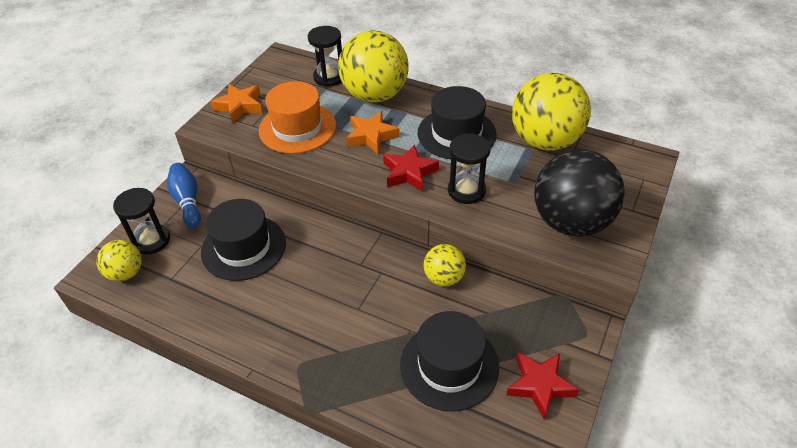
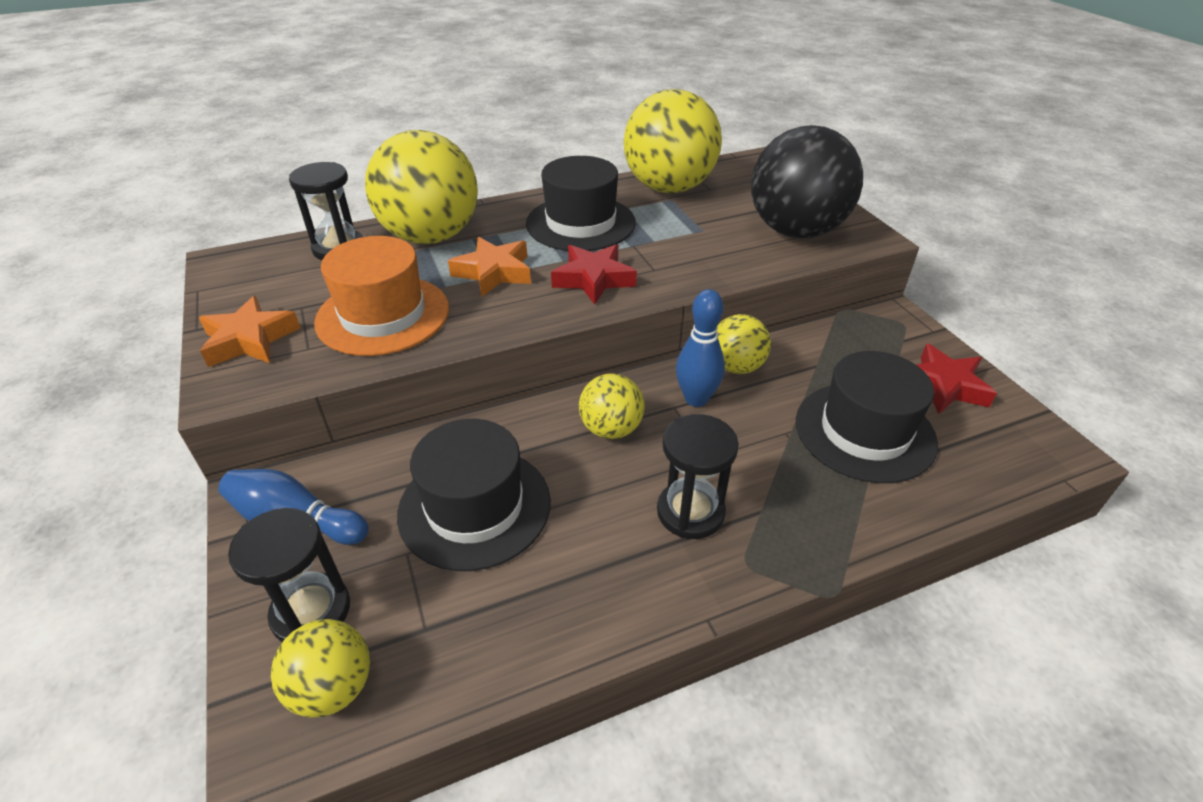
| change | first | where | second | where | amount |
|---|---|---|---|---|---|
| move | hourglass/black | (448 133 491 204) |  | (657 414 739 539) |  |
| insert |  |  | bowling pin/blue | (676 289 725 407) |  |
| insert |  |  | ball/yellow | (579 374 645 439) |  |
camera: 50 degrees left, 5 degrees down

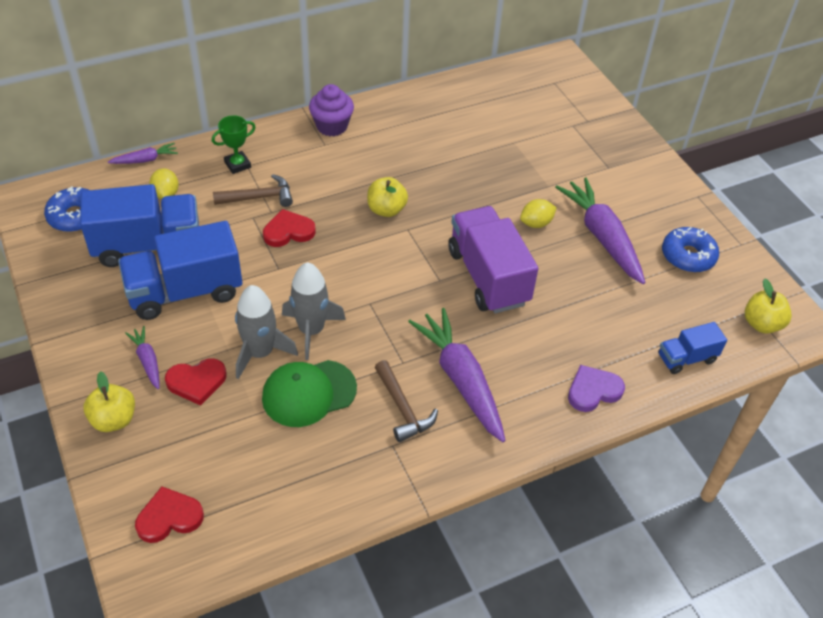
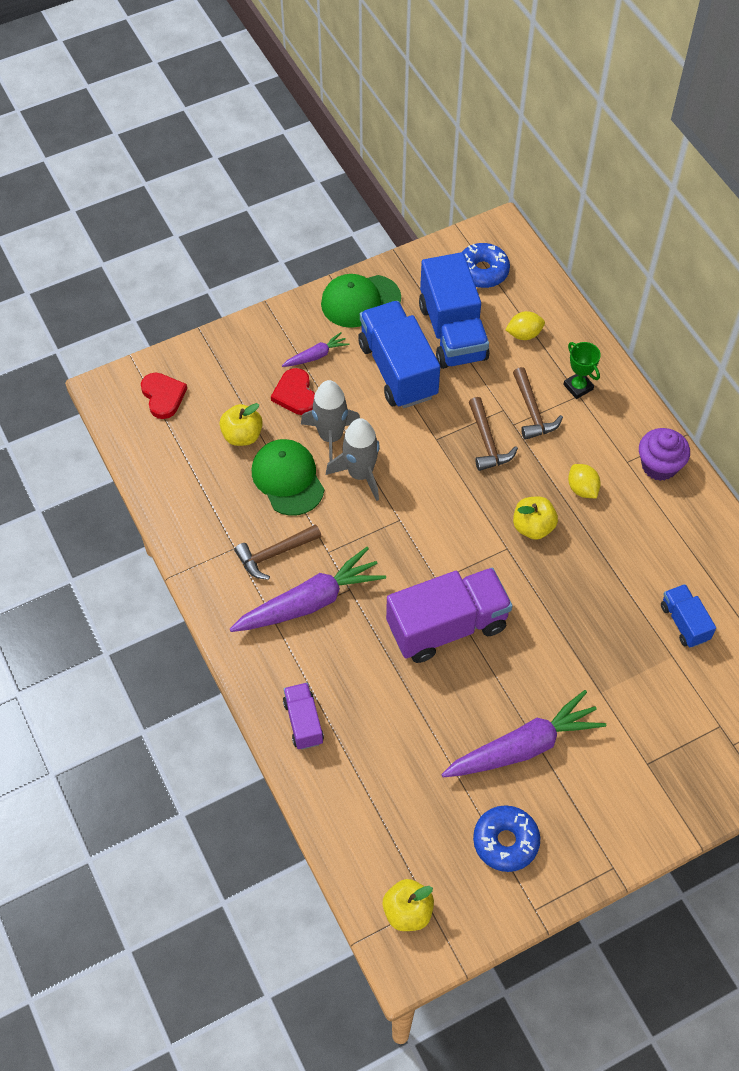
| change | first | where | second | where | amount |
|---|---|---|---|---|---|
| delete | carrot/purple | (108 143 178 164) |  |  |  |
| move | lemon/yellow | (520 199 556 228) |  | (568 464 601 498) |  |
| replace | heart/red | (263 209 316 247) | hammer/brown | (469 397 518 471) |  |
| move | truck/blue | (658 322 727 374) |  | (661 584 716 648) |  |
| replace | heart/purple | (568 365 625 412) | truck/purple | (283 683 324 750) |  |
| move | apple/yellow | (83 371 135 432) |  | (220 403 263 446) |  |
| insert |  |  | cap/green | (321 274 401 328) |  |
camera: 90 degrees right, 10 degrees up

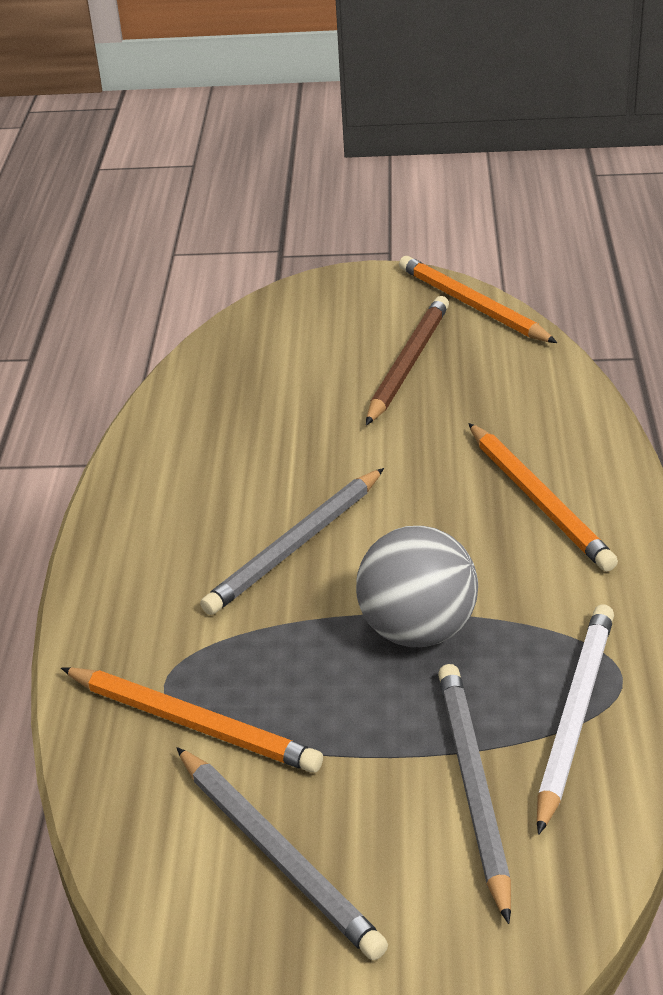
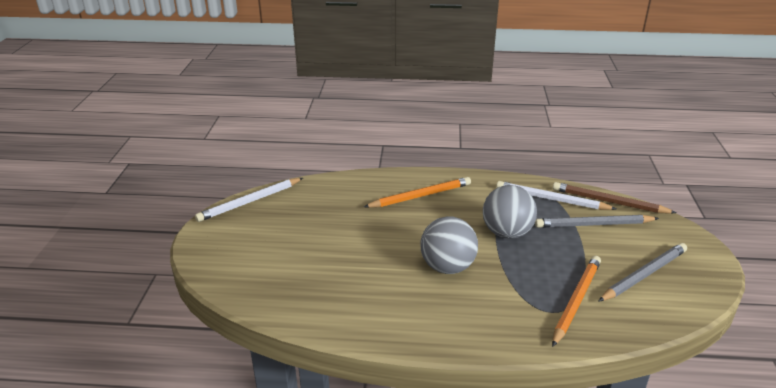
| change | first | where | second | where | amount |
|---|---|---|---|---|---|
| recolor | pencil/orange | (399 256 557 343) | pencil/white | (195 178 303 222) |  |
| move | pencil/brown | (366 296 449 425) |  | (553 182 676 214) |  |
| replace | pencil/grey | (200 468 384 615) | ball/grey | (420 216 478 274) |  |
camera: 90 degrees left, 5 degrees down

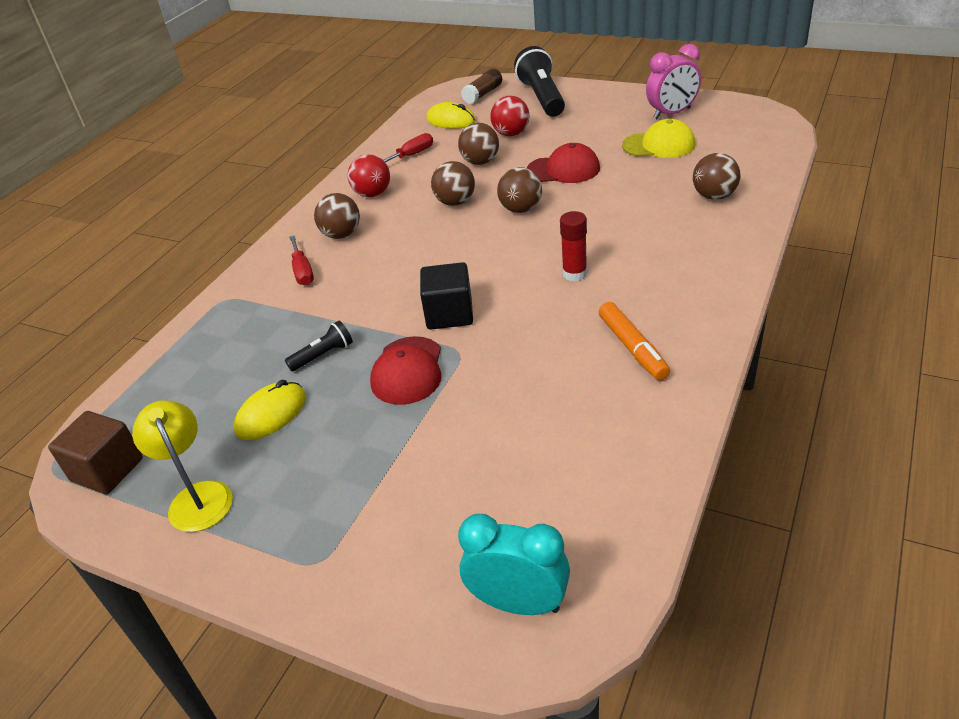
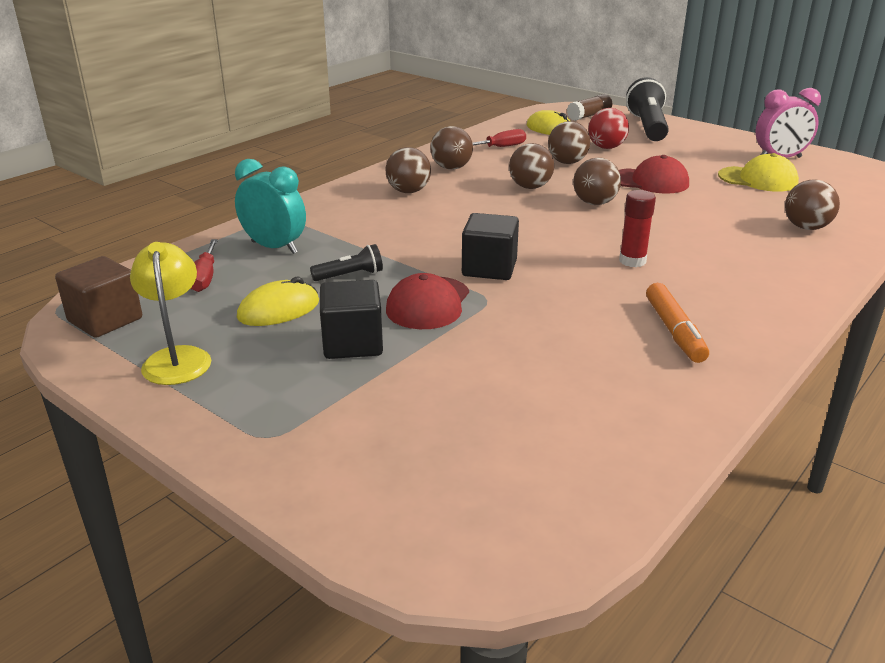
| change | first | where | second | where | amount |
|---|---|---|---|---|---|
| recolor | ball/red | (348 154 390 197) | ball/brown | (431 126 473 170) |  |
| move | screwdriver/red | (289 235 314 285) |  | (190 239 218 292) |  |
| move | clock/turquoise | (458 514 570 615) |  | (235 159 306 254) |  |
| insert |  |  | cube/black | (320 280 383 359) |  |
camera: 10 degrees right, 10 degrees down

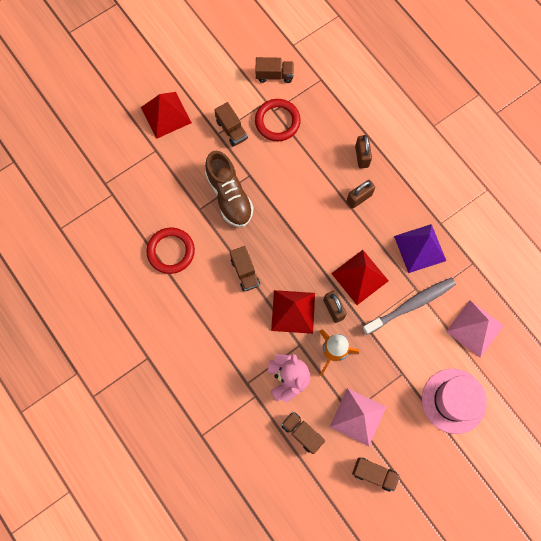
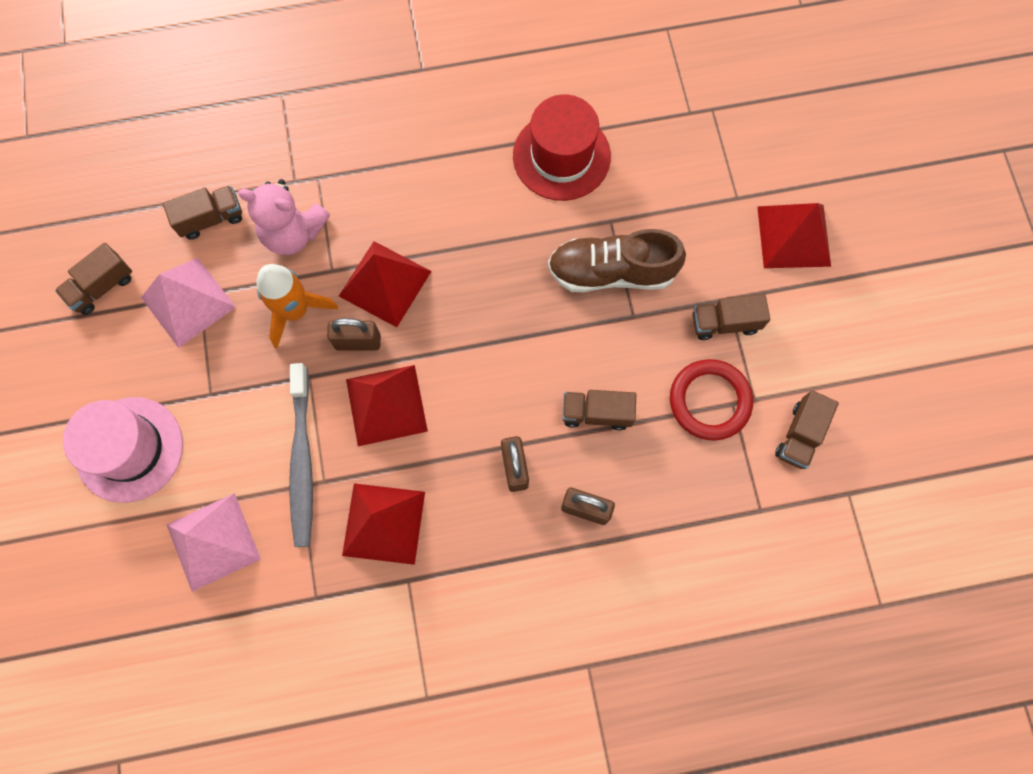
| change | first | where | second | where | amount |
|---|---|---|---|---|---|
| recolor | pyramid/purple | (394 224 446 273) | pyramid/red | (342 483 425 565) |  |
| replace | ring/red | (146 227 195 274) | hat/red | (513 94 611 201) |  |
| move | truck/brown | (230 246 260 291) |  | (562 390 636 430) |  |
camera: 115 degrees right, 0 degrees up

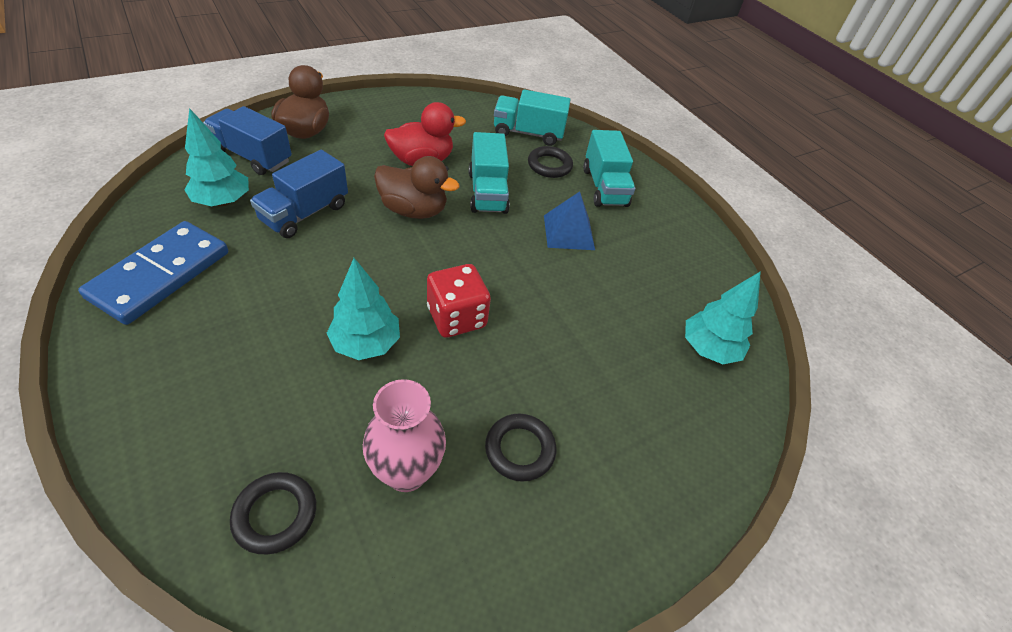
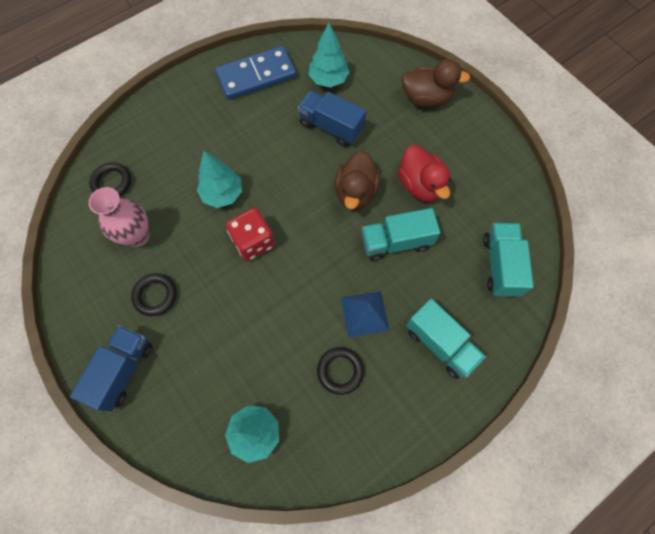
| change | first | where | second | where | amount |
|---|---|---|---|---|---|
| move | truck/blue | (203 106 292 175) |  | (70 325 152 412) |  |
| rotate | truck/turquoise | (583 130 635 207) |  | (406 299 486 379) | 120 degrees counterclockwise |
| move | ring/black | (528 146 573 178) |  | (317 347 364 395) |  |
| rotate | domino/blue | (78 221 228 325) |  | (215 46 297 100) | 45 degrees counterclockwise |
camera: 90 degrees right, 20 degrees up

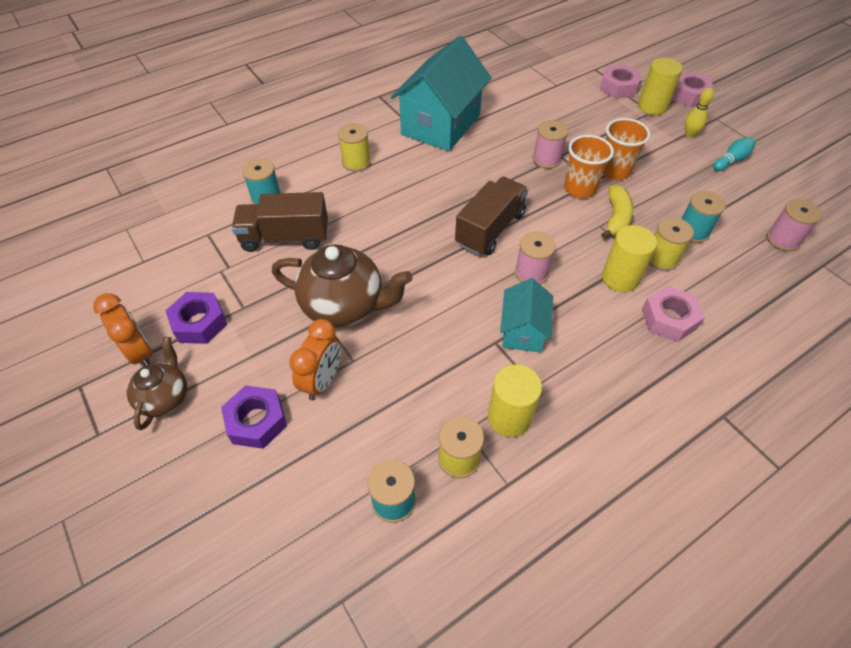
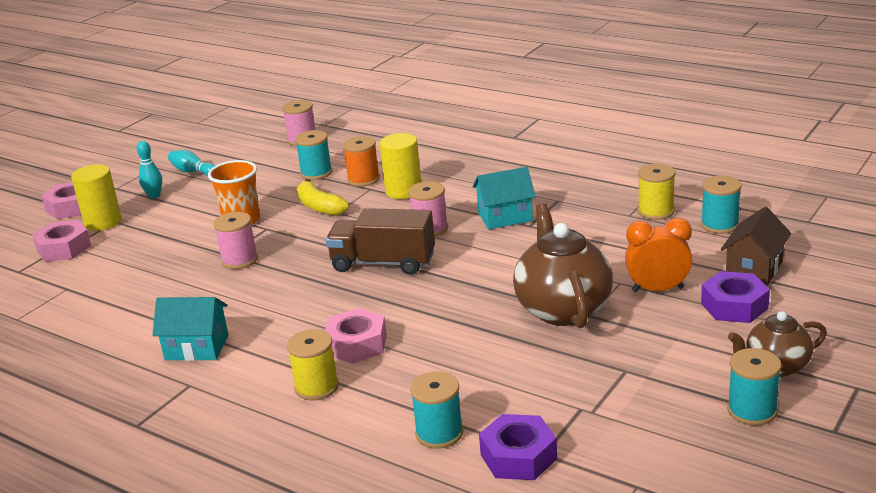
| change | first | where | second | where | amount |
|---|---|---|---|---|---|
| resize | house/turquoise | (391 36 492 151) |  | (153 297 228 361) | x0.52 |
| recolor | bowling pin/yellow | (685 88 714 138) | bowling pin/turquoise | (137 141 162 199) |  |
| delete | cup/orange | (564 135 614 198) |  |  |  |
| rotate | banana/yellow | (601 185 634 238) |  | (297 179 349 216) | 120 degrees counterclockwise |
| delete | truck/brown | (232 192 328 252) |  |  |  |
| recolor | spool/yellow | (649 217 694 271) | spool/orange | (343 136 380 187) |  |
| move | nut/pink | (642 286 705 342) |  | (325 308 387 364) |  |
| move | nut/purple | (166 292 227 344) |  | (479 414 557 480) |  |
| replace | clock/orange | (93 293 153 366) | spool/turquoise | (727 348 781 426) |  |
| delete | cylinder/yellow | (488 365 542 437) |  |  |  |
| insert |  |  | house/brown | (721 207 791 286) |  |
camera: 110 degrees left, 25 degrees down

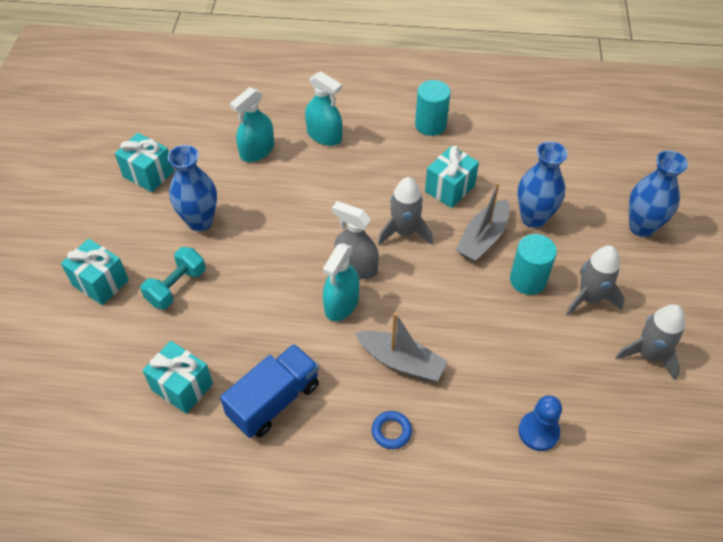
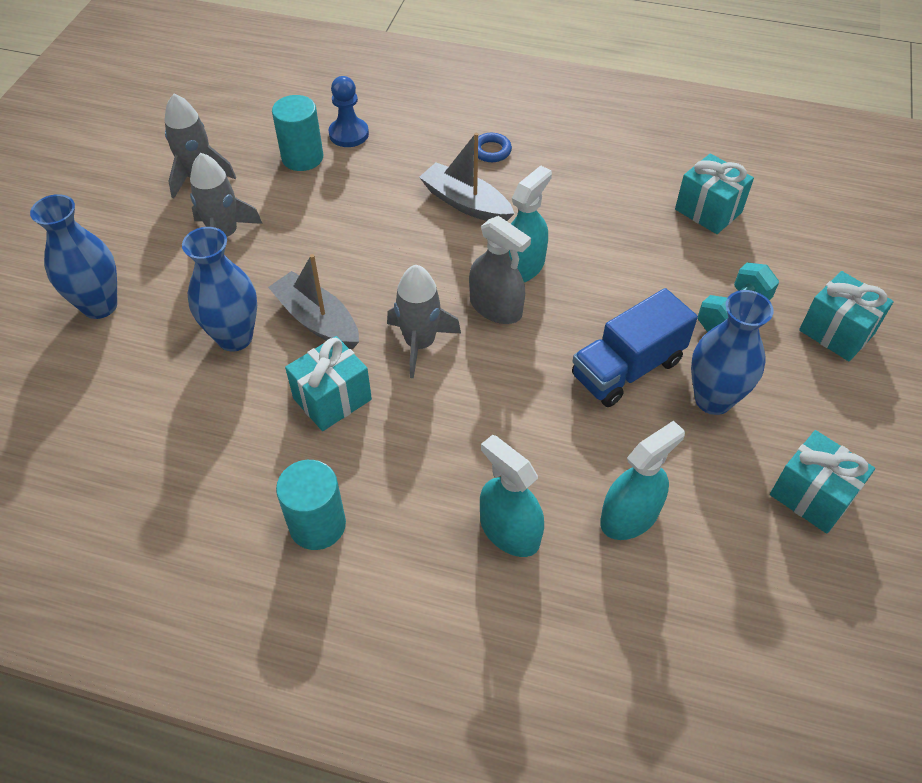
| change | first | where | second | where | amount |
|---|---|---|---|---|---|
| rotate | boat/grey | (456 182 510 262) |  | (268 254 359 349) | 90 degrees counterclockwise |
| move | cylinder/turquoise | (510 234 557 295) |  | (272 95 323 171) |  |
| move | truck/blue | (220 344 319 438) |  | (572 288 698 407) |  |
camera: 170 degrees left, 0 degrees up

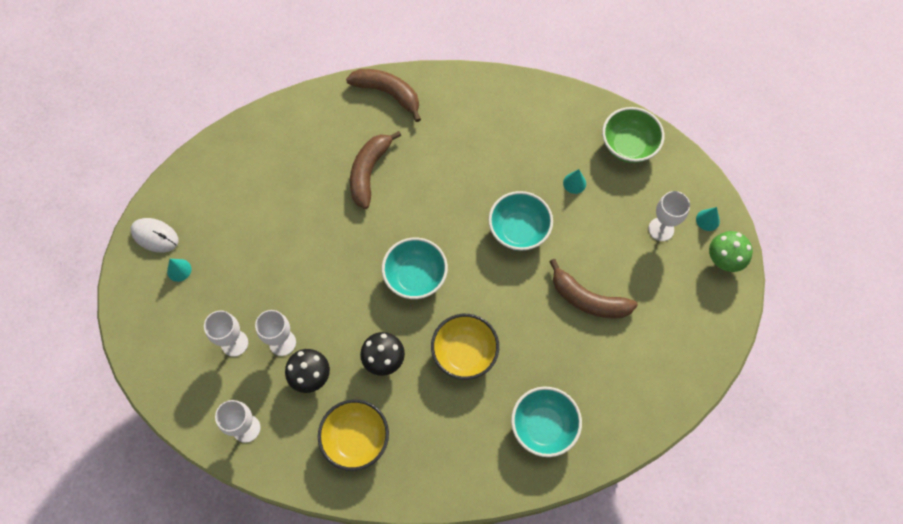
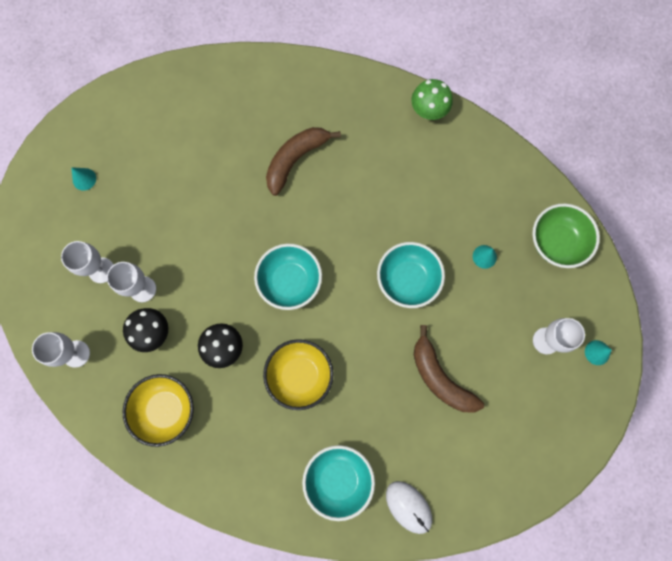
| change | first | where | second | where | amount |
|---|---|---|---|---|---|
| delete | banana/brown | (346 69 421 122) |  |  |  |
| move | mouse/white | (131 218 179 253) |  | (386 481 432 534) |  |
| move | mushroom/green | (709 231 753 272) |  | (411 79 453 120) |  |
camera: 25 degrees right, 10 degrees up

